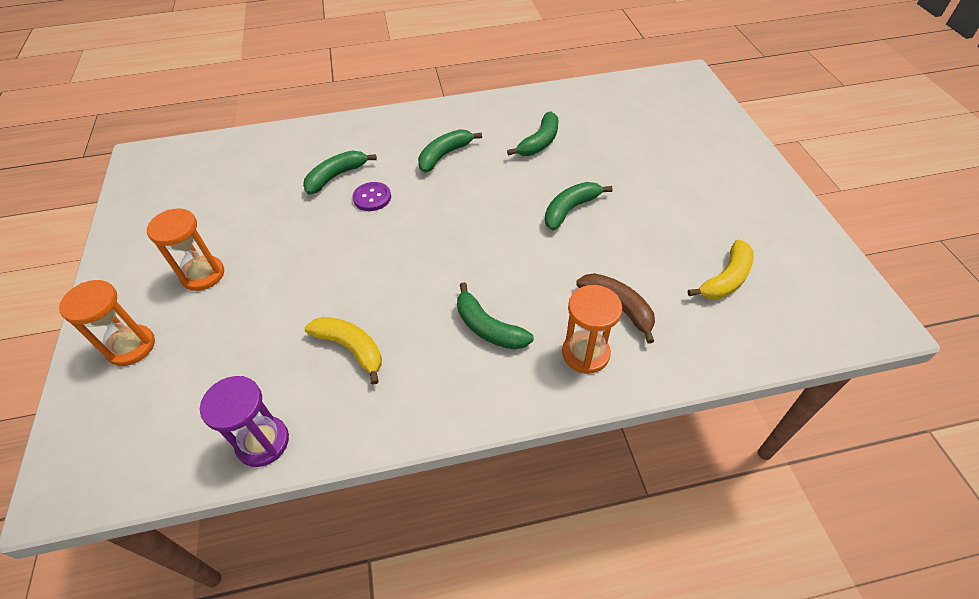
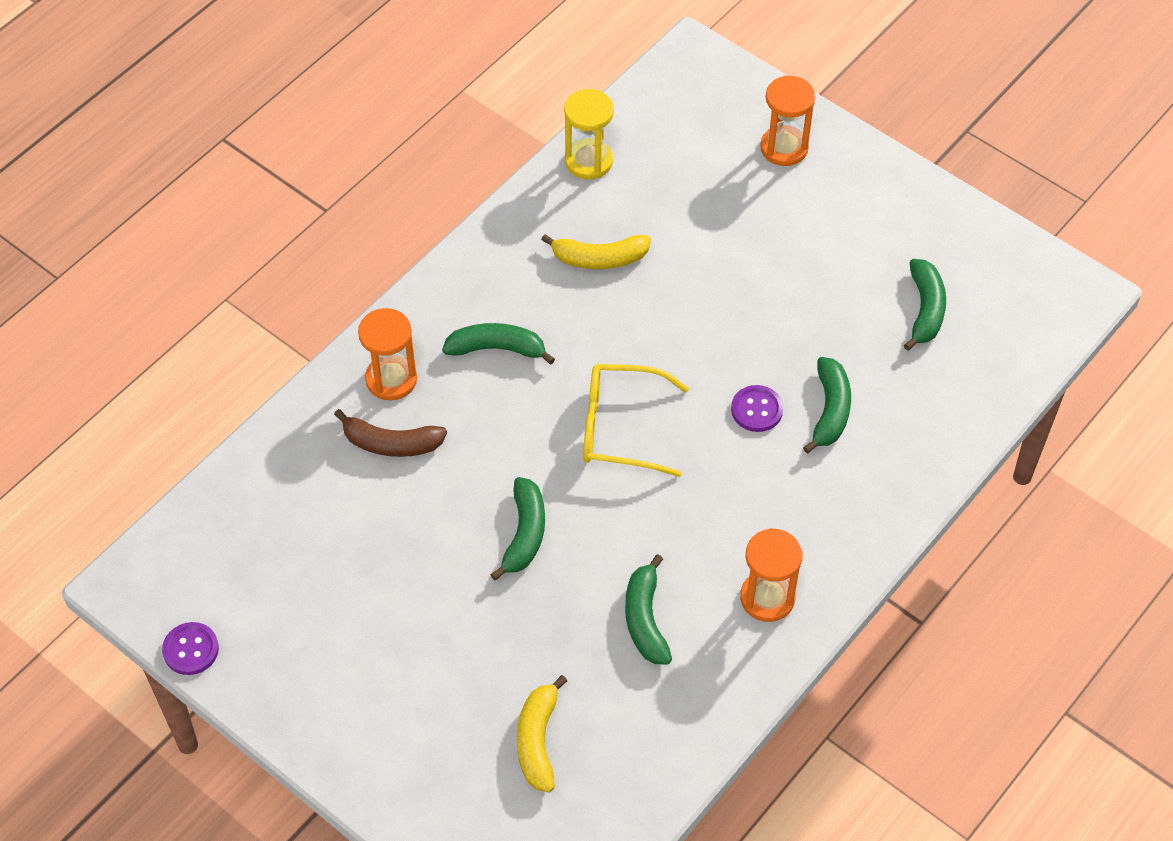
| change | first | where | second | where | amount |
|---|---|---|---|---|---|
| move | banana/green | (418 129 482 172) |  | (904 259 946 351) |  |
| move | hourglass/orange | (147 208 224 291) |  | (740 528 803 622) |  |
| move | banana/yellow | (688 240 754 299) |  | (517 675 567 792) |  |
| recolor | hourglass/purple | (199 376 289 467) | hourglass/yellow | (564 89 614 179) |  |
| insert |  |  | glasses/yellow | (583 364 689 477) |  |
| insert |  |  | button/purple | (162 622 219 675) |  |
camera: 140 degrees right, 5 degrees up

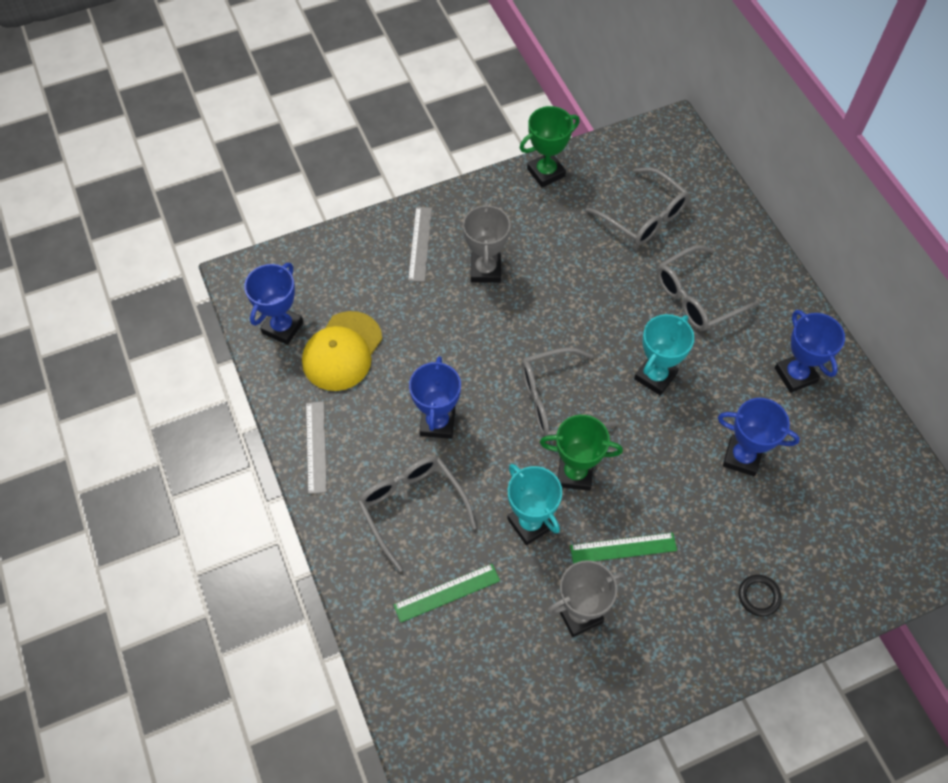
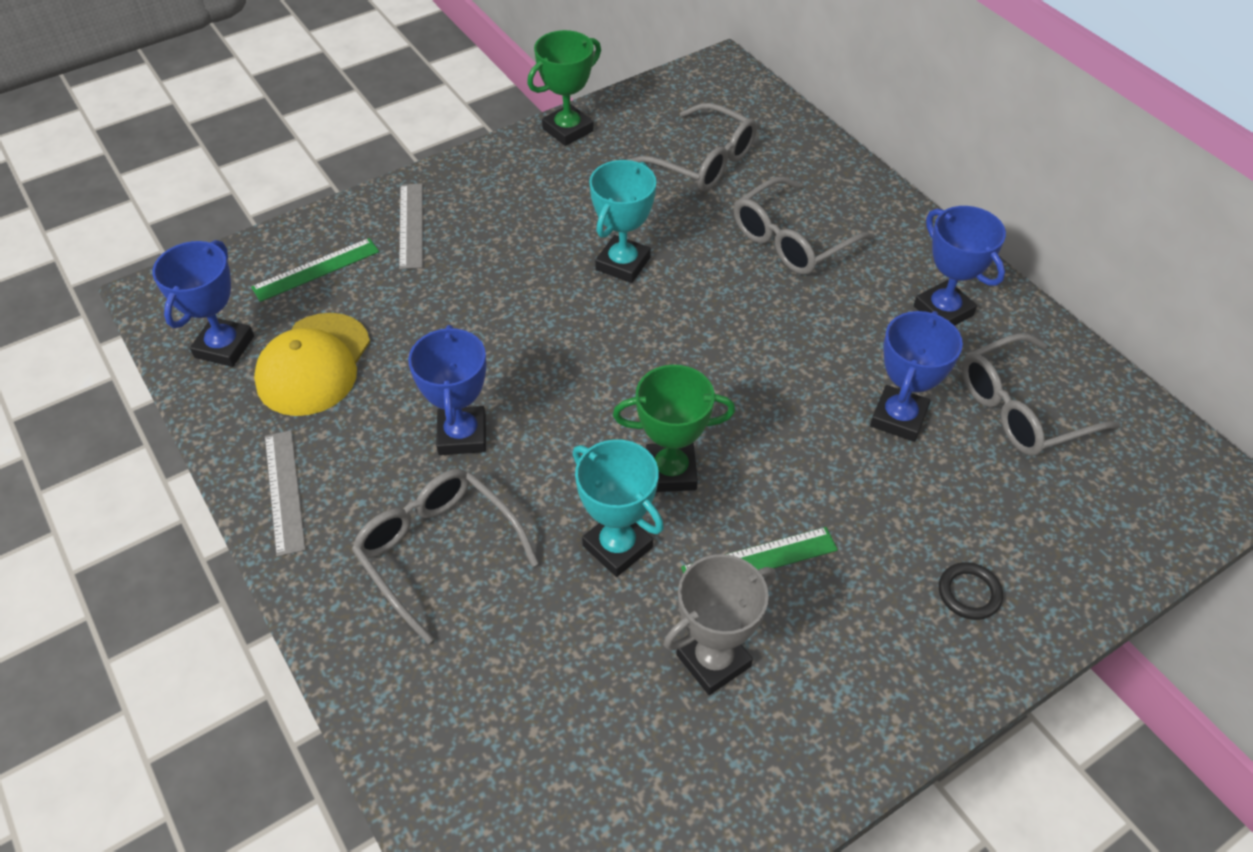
| change | first | where | second | where | amount |
|---|---|---|---|---|---|
| delete | trophy/grey | (463 202 511 283) |  |  |  |
| move | trophy/turquoise | (634 314 694 396) |  | (589 160 656 283) |  |
| move | glasses/grey | (521 347 617 437) |  | (962 333 1121 456) |  |
| rotate | trophy/blue | (718 398 800 476) |  | (870 311 963 442) | 75 degrees counterclockwise |
| move | ruler/green | (394 564 500 623) |  | (251 238 379 302) |  |
camera: 10 degrees left, 10 degrees down

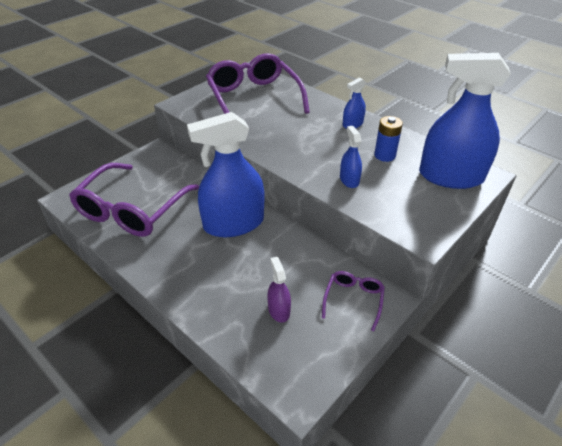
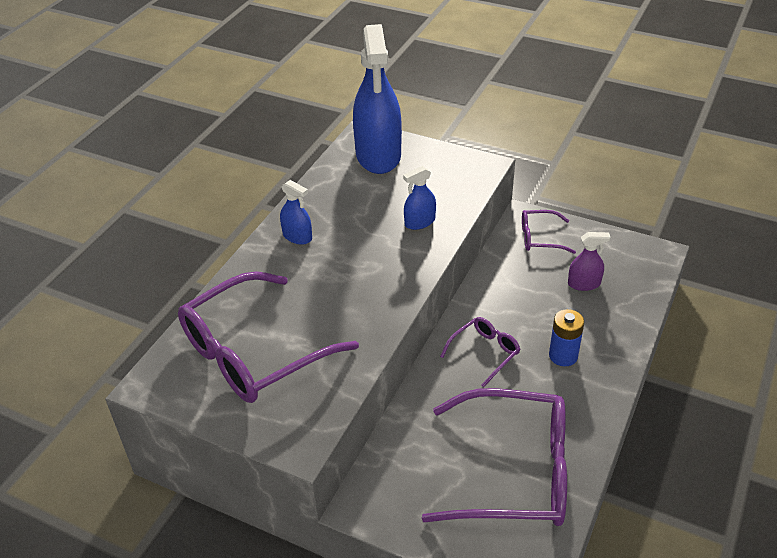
| change | first | where | second | where | amount |
|---|---|---|---|---|---|
| replace | spray bottle/blue | (187 112 265 237) | glasses/purple | (440 317 521 387) |  |
| move | battery/blue | (374 116 403 162) |  | (549 309 584 366) |  |
| rotate | spray bottle/purple | (267 257 291 323) |  | (568 232 611 291) | 150 degrees counterclockwise |
camera: 105 degrees left, 0 degrees up

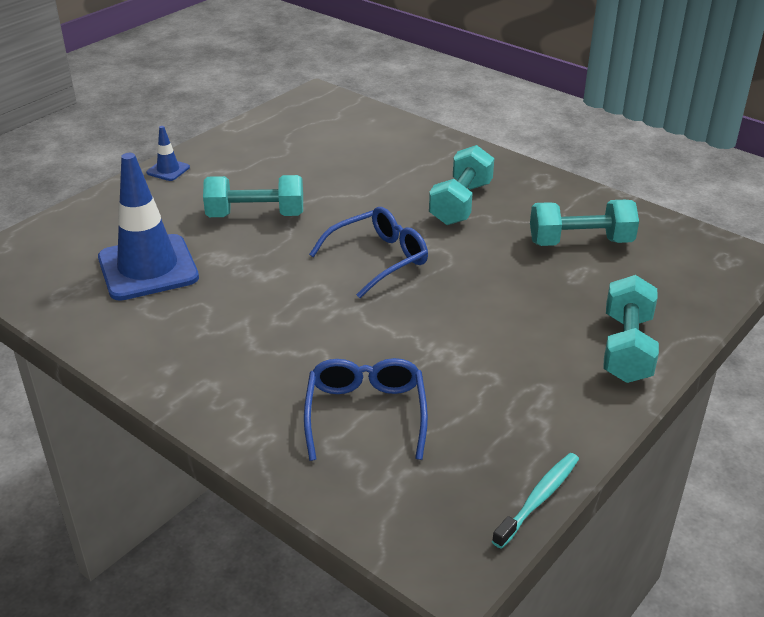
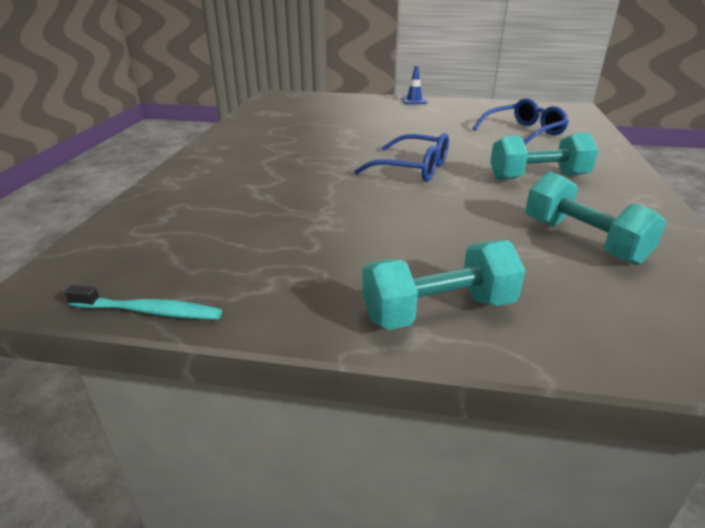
| change | first | where | second | where | amount |
|---|---|---|---|---|---|
| delete | traffic cone/blue | (98 153 199 301) |  |  |  |
| delete | dumbbell/turquoise | (203 175 303 217) |  |  |  |
| move | glasses/blue | (304 358 428 461) |  | (473 98 569 145) |  |
camera: 60 degrees right, 5 degrees down

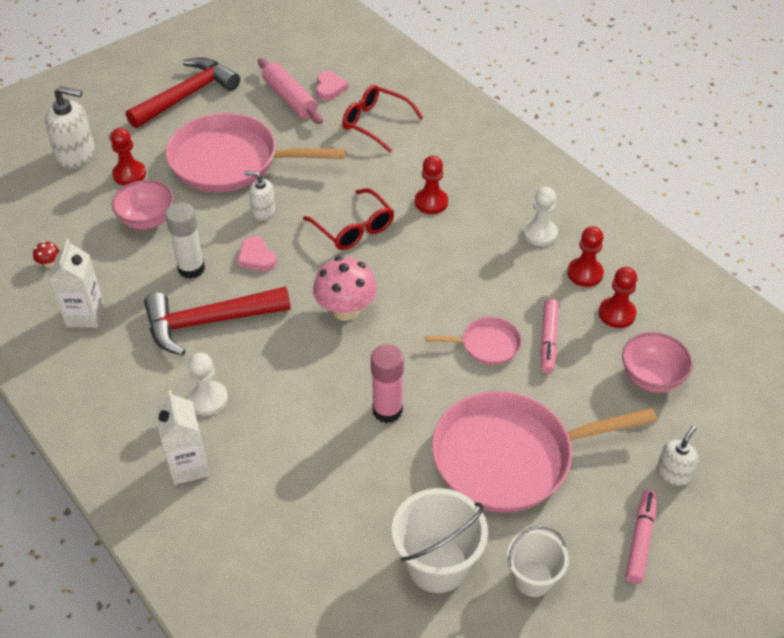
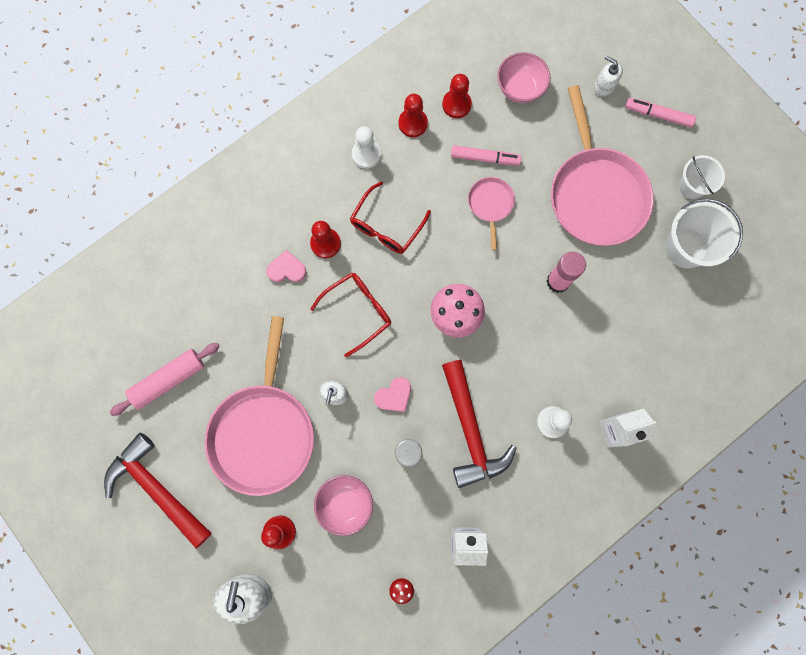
| change | first | where | second | where | amount |
|---|---|---|---|---|---|
| move | heart/pink | (316 71 348 101) |  | (266 250 307 282) |  |
| move | glasses/red | (342 85 423 153) |  | (350 181 431 254) |  |
camera: 90 degrees left, 30 degrees up

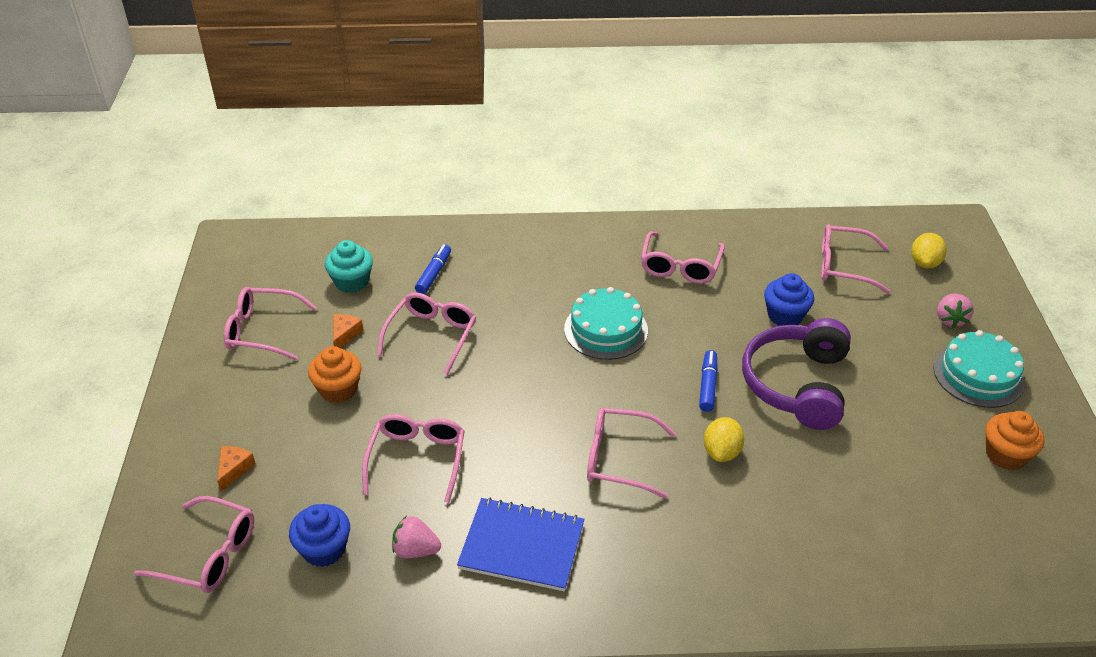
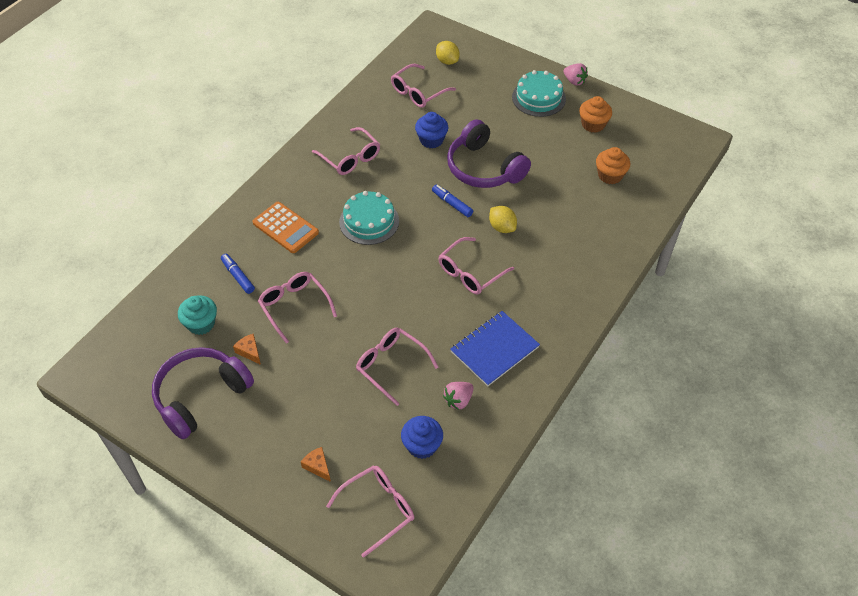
| change | first | where | second | where | amount |
|---|---|---|---|---|---|
| replace | glasses/pink | (224 287 317 360) | headphones/purple | (152 347 254 439) |  |
| move | strawberry/pink | (937 294 974 328) |  | (563 63 588 86) |  |
| move | cupcake/orange | (308 346 362 403) |  | (596 147 630 184) |  |
| insert |  |  | calculator/orange | (252 202 319 253) |  |
camera: 55 degrees left, 10 degrees up

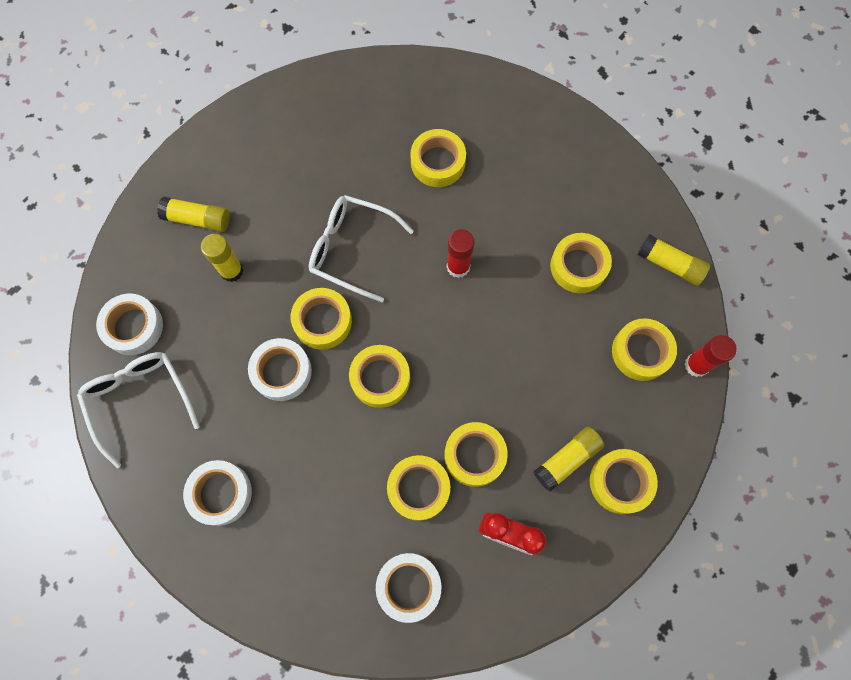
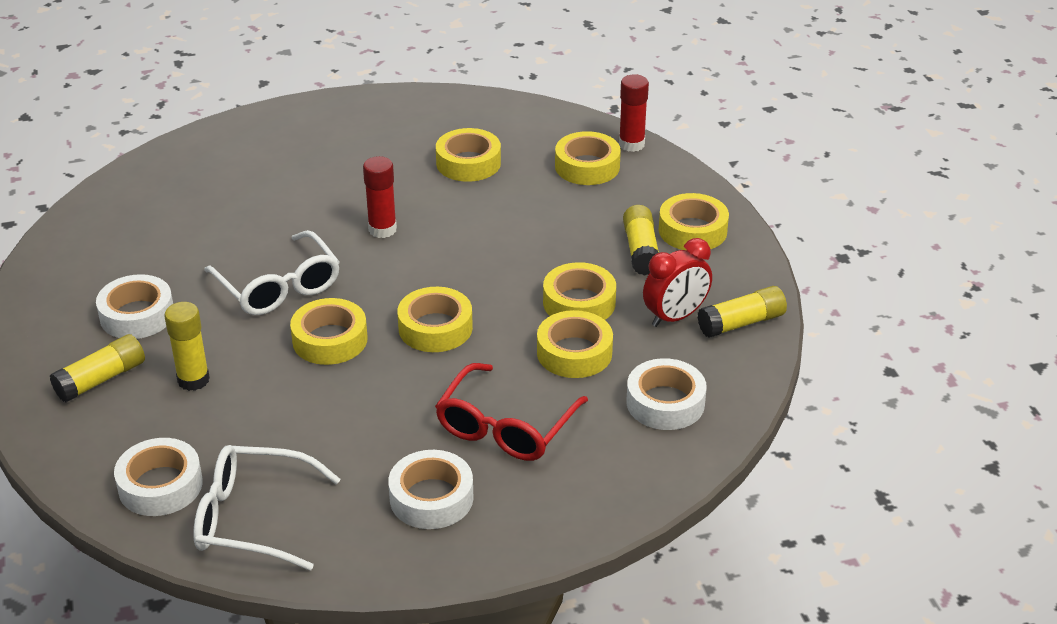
| change | first | where | second | where | amount |
|---|---|---|---|---|---|
| delete | tape/yellow | (411 129 466 187) |  |  |  |
| rotate | glasses/white | (309 195 414 302) |  | (204 230 340 315) | 90 degrees counterclockwise |
| move | glue stick/yellow | (637 234 710 286) |  | (697 286 787 338) |  |
| move | tape/white | (248 338 312 401) |  | (96 274 173 339) |  |
| insert |  |  | glasses/red | (435 363 588 461) |  |
camera: 55 degrees left, 35 degrees down

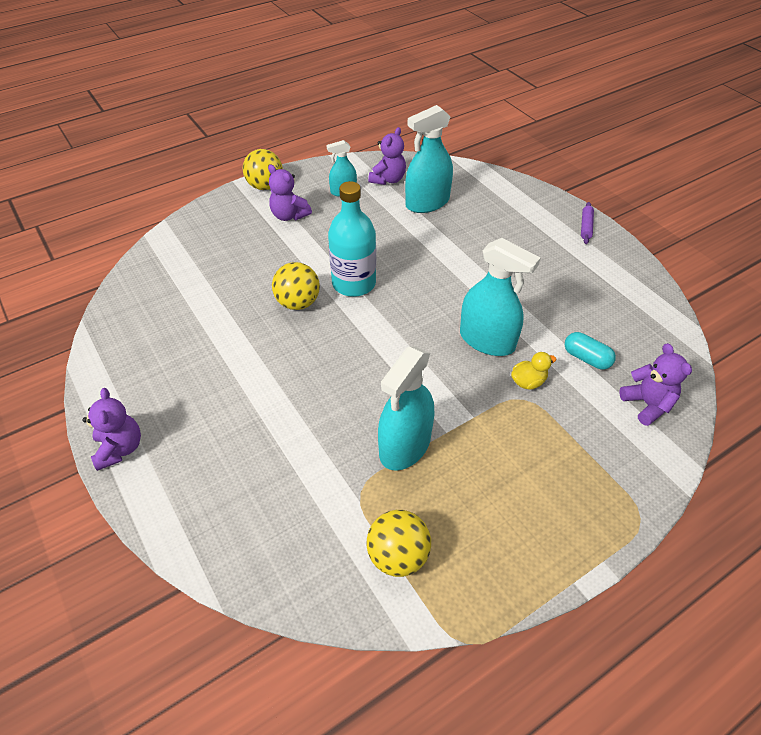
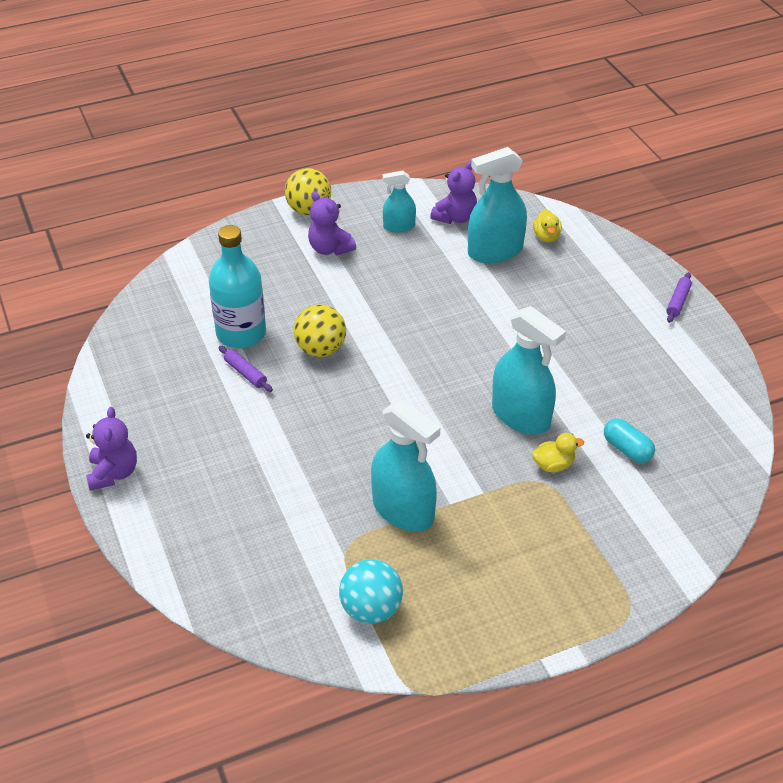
| change | first | where | second | where | amount |
|---|---|---|---|---|---|
| move | bottle/turquoise | (328 181 376 297) |  | (209 225 266 348) |  |
| delete | teddy bear/purple | (619 343 692 426) |  |  |  |
| rotate | spray bottle/turquoise | (378 346 434 471) |  | (371 399 440 532) | 90 degrees counterclockwise |
| recolor | ball/yellow | (367 510 431 577) | ball/turquoise | (339 559 403 624) |  |
| insert |  |  | duck/yellow | (533 209 562 242) |  |
| insert |  |  | rolling pin/purple | (218 346 273 392) |  |
camera: 10 degrees right, 5 degrees down

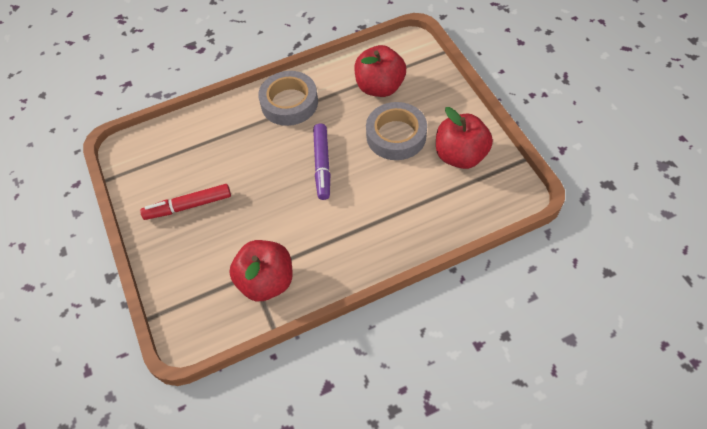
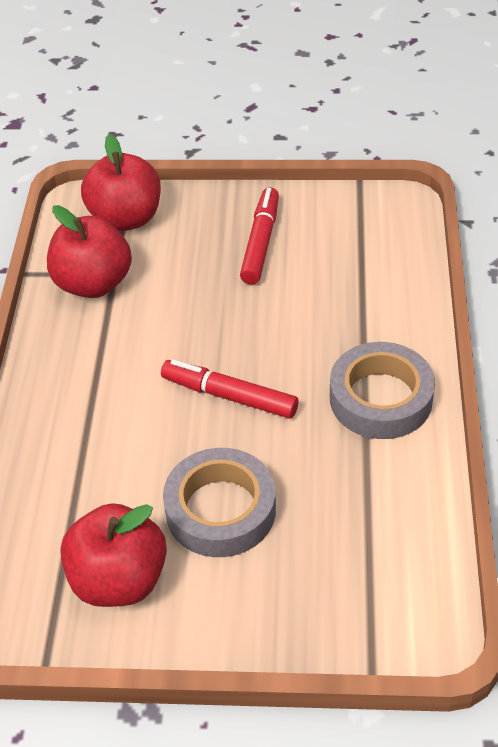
| change | first | where | second | where | amount |
|---|---|---|---|---|---|
| move | apple/red | (354 45 406 97) |  | (81 134 161 231) |  |
| recolor | marker/purple | (313 124 330 200) | marker/red | (161 360 299 419) |  |
camera: 115 degrees right, 10 degrees down

